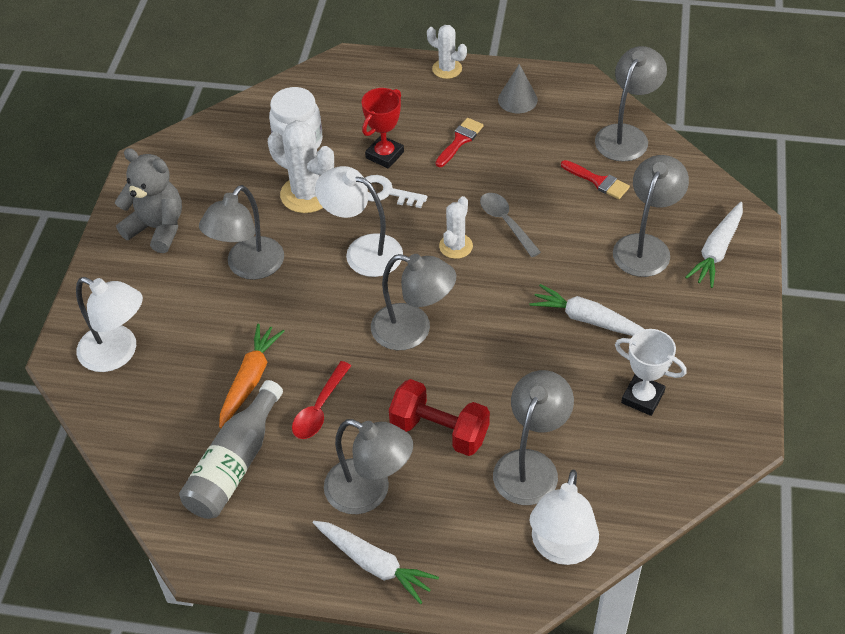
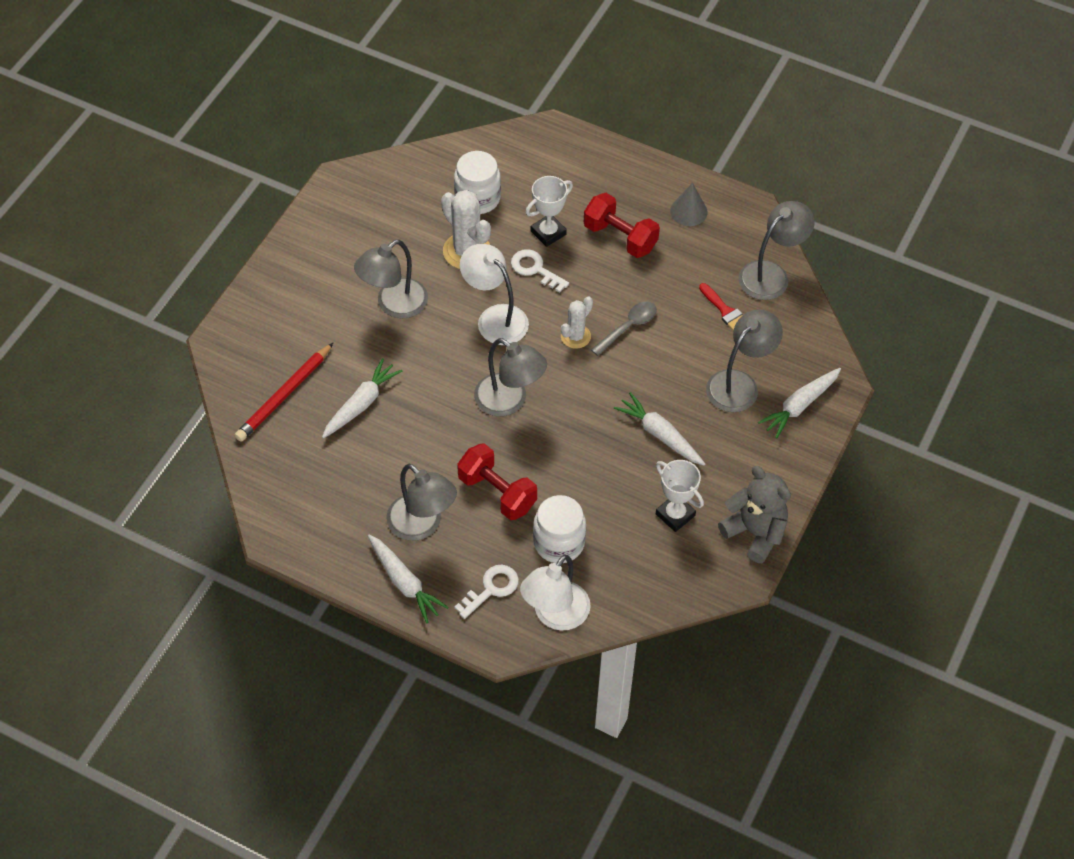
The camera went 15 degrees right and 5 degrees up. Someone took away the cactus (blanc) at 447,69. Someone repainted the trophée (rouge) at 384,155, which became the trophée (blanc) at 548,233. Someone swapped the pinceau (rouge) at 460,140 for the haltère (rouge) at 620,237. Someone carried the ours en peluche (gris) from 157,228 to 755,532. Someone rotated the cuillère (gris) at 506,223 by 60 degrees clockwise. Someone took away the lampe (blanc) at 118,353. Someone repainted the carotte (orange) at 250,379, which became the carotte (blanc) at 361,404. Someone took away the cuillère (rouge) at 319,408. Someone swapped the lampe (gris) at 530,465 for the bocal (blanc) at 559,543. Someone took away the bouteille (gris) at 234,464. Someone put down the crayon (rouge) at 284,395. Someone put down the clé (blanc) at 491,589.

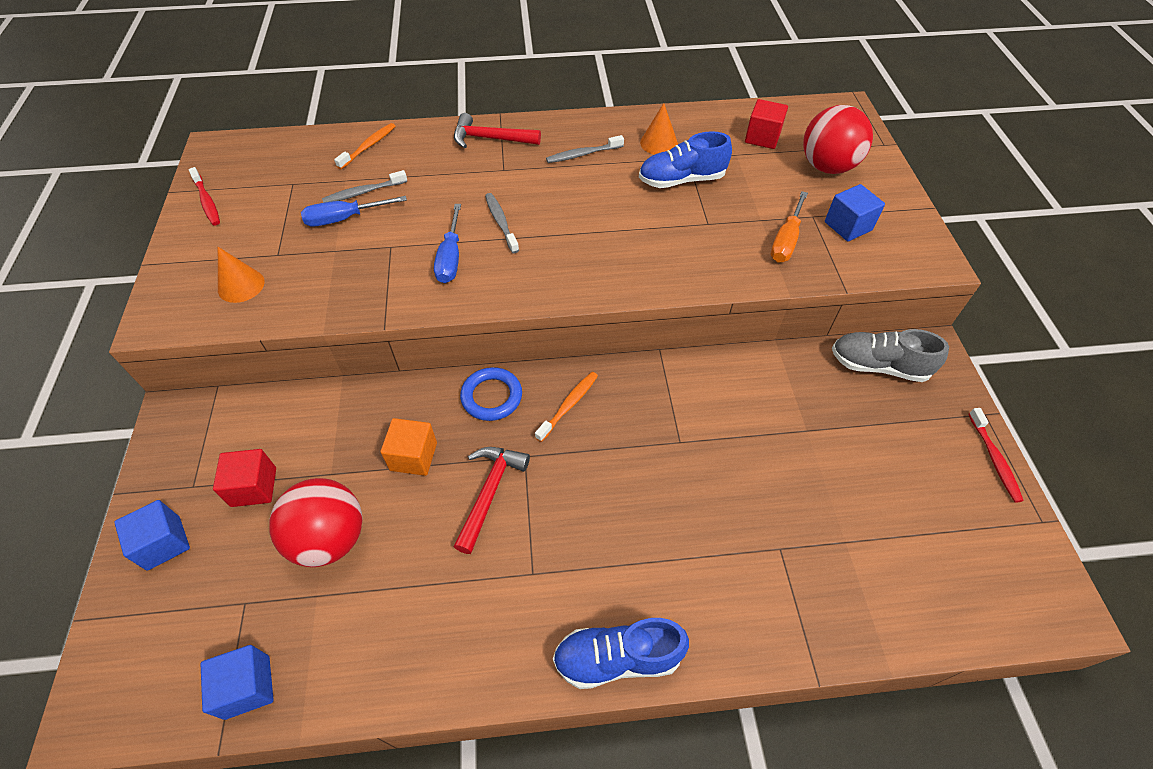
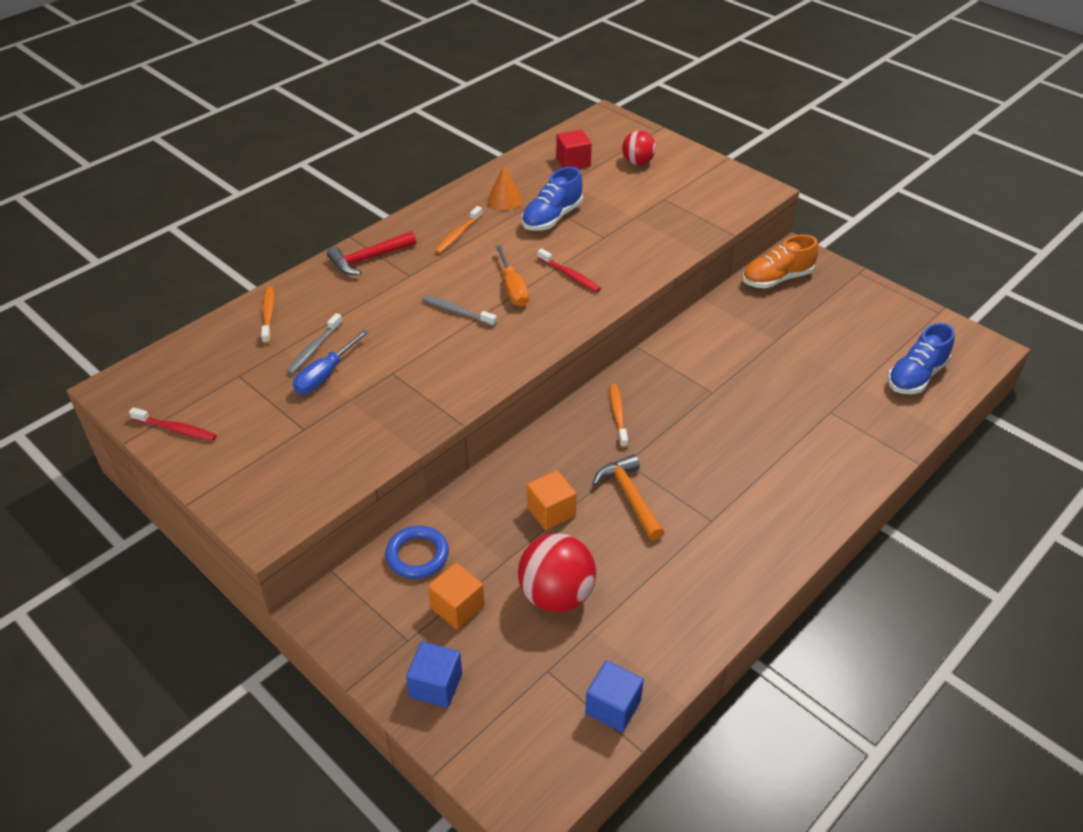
The camera went 40 degrees left and 10 degrees down. Someone scaled the balle (rouge) at 827,167 by 0.61. Someone repainted the brosse à dents (gris) at 583,154, which became the brosse à dents (orange) at 458,234. Someone took away the cube (bleu) at 848,226. Someone carried the tournevis (orange) from 786,241 to 513,288. Someone took away the tournevis (bleu) at 450,258. Someone took away the cône (orange) at 241,285. Someone repainted the chaussure (gris) at 878,366, which became the chaussure (orange) at 777,279. Someone carried the anneau (bleu) from 491,396 to 417,555. Someone carried the brosse à dents (rouge) from 994,458 to 569,275. Someone repainted the marteau (rouge) at 490,493, which became the marteau (orange) at 630,497. Someone repainted the cube (rouge) at 254,487, which became the cube (orange) at 457,607. Someone carried the chaussure (bleu) from 617,658 to 916,376.

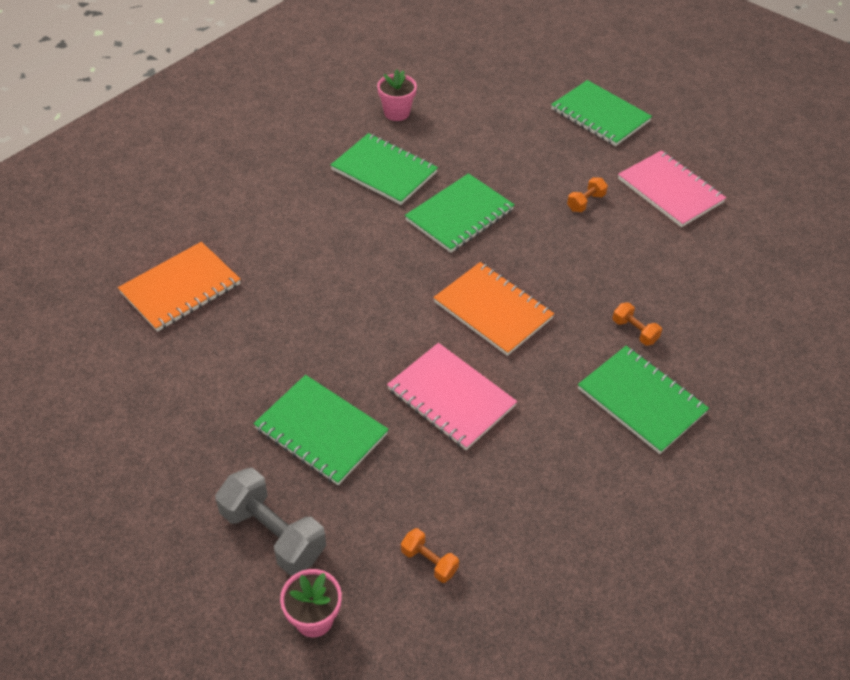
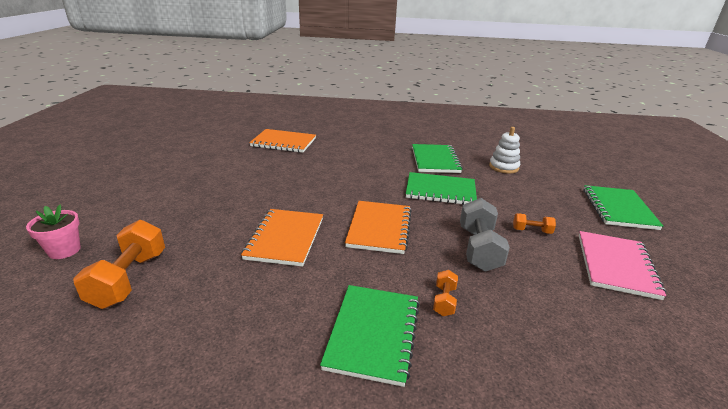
The camera went 55 degrees right and 20 degrees down. Someone took away the pot de fleurs (rose) at 396,113. Someone repainted the carnet (rose) at 451,398, which became the carnet (orange) at 285,238. Someone took away the carnet (vert) at 321,431. Someone carried the haltère (gris) from 273,534 to 479,249. Someone scaled the haltère (orange) at 429,561 by 1.98. Someone put down the jouet à empiler (blanc) at 503,167.

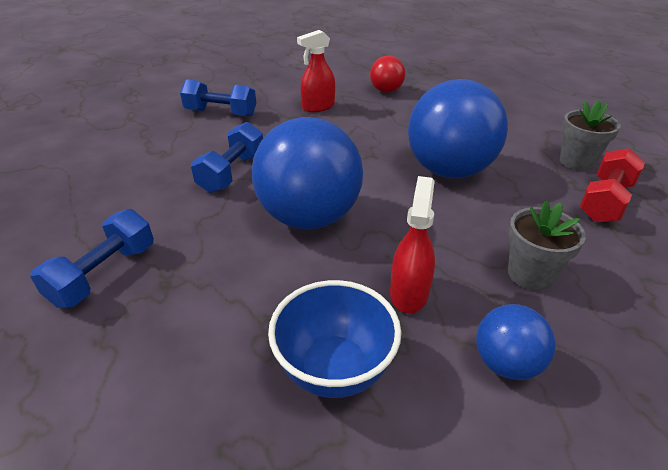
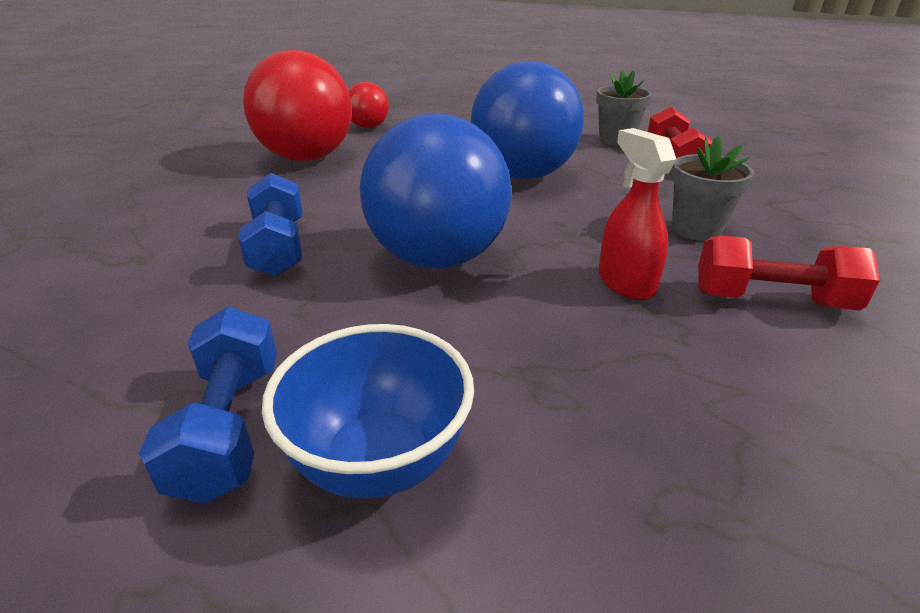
The camera went 35 degrees left and 5 degrees down. Someone swapped the vaporisateur (rouge) at 318,107 for the balle (rouge) at 307,157. Someone took away the haltère (bleu) at 221,113. Someone carried the bol (bleu) from 334,369 to 379,461. Someone swapped the balle (bleu) at 506,363 for the haltère (rouge) at 771,300.

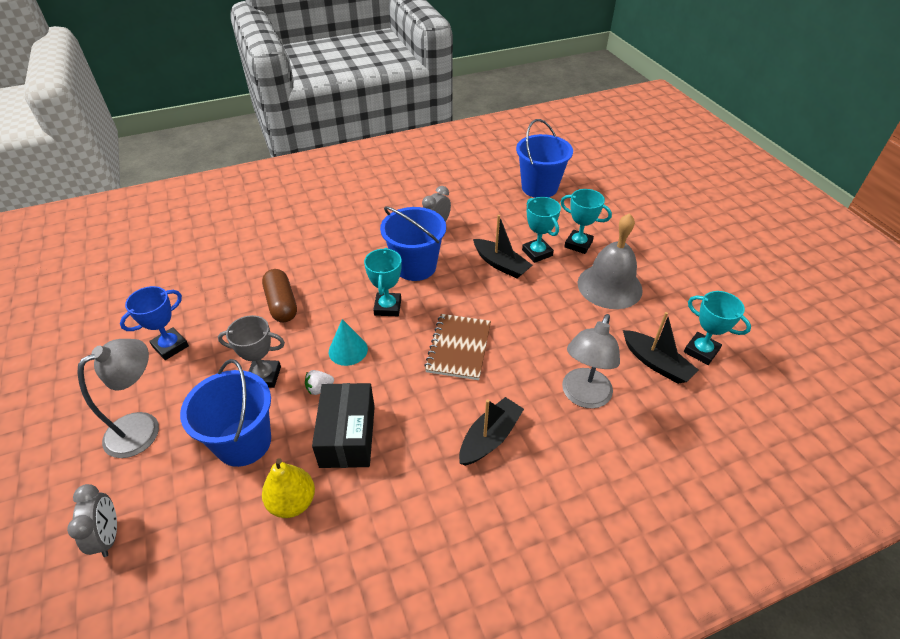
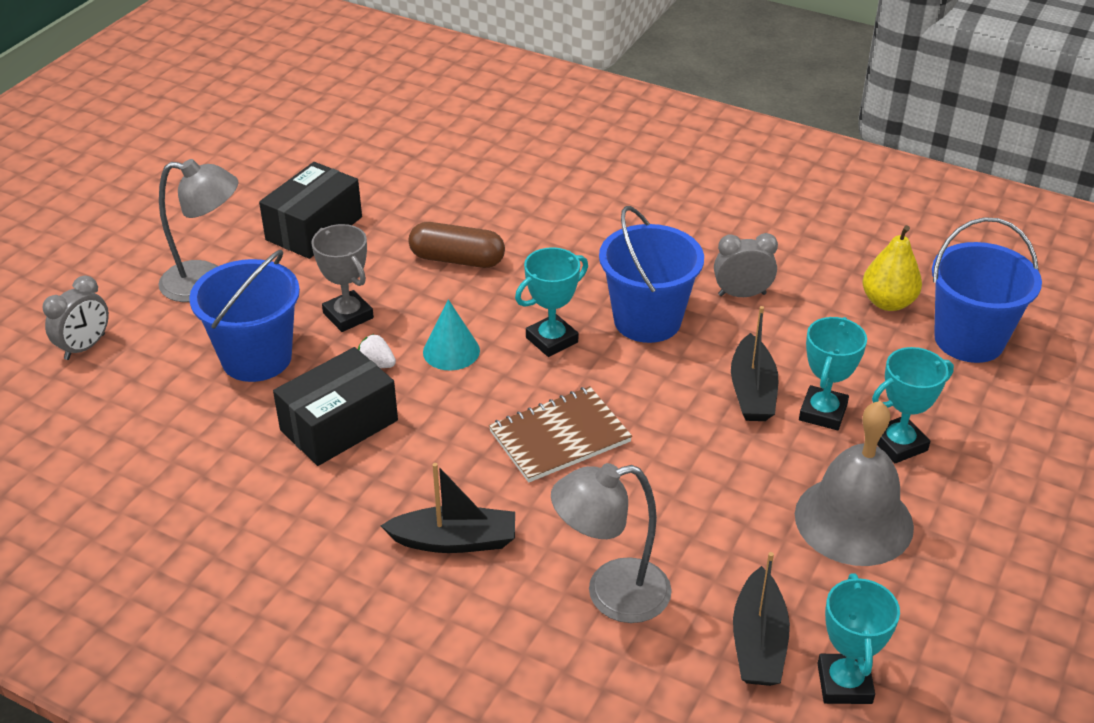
The camera went 50 degrees right and 5 degrees down. Someone rotated the trophée (turquoise) at 578,244 by 75 degrees clockwise. Someone rotated the gélule (marron) at 282,304 by 75 degrees clockwise. Someone swapped the trophée (bleu) at 170,346 for the boîte (noir) at 314,228. Someone carried the poire (jaune) from 292,502 to 887,302.

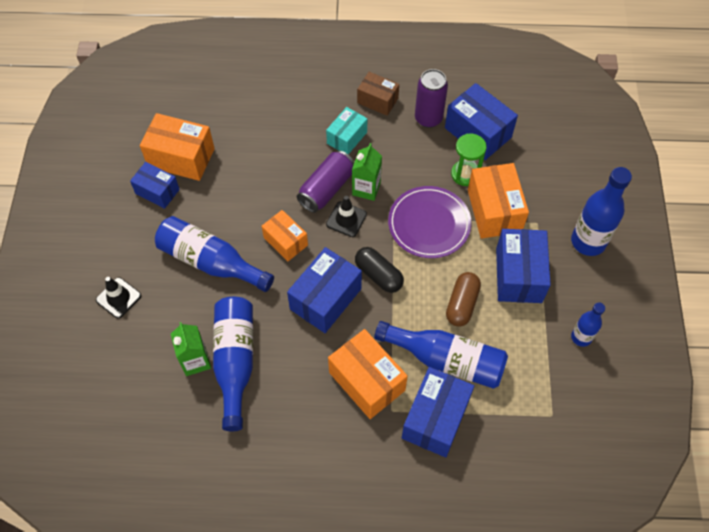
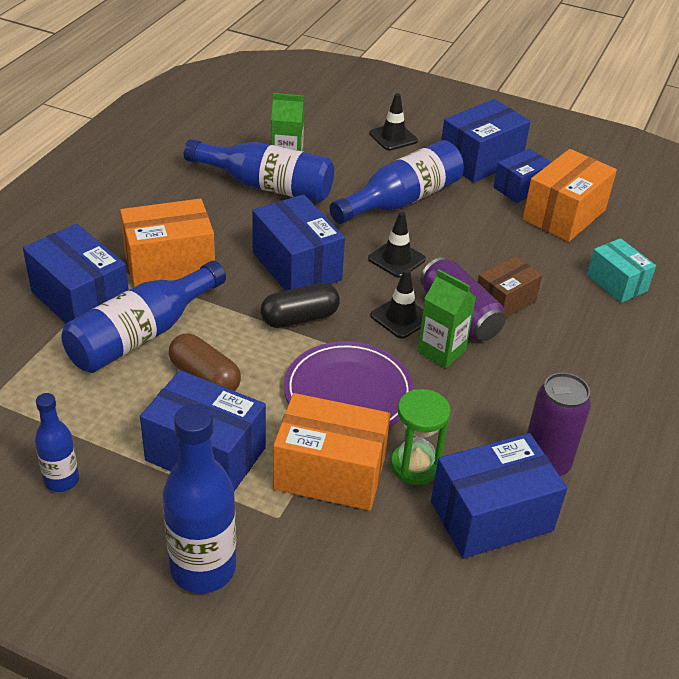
The camera went 110 degrees right and 20 degrees down. Someone carried the boîte (marron) from 377,100 to 505,301. Someone carried the boîte (turquoise) from 347,138 to 616,283. Someone swapped the boîte (orange) at 285,241 for the cône de chantier (noir) at 396,259. Someone put down the boîte (bleu) at 480,160.

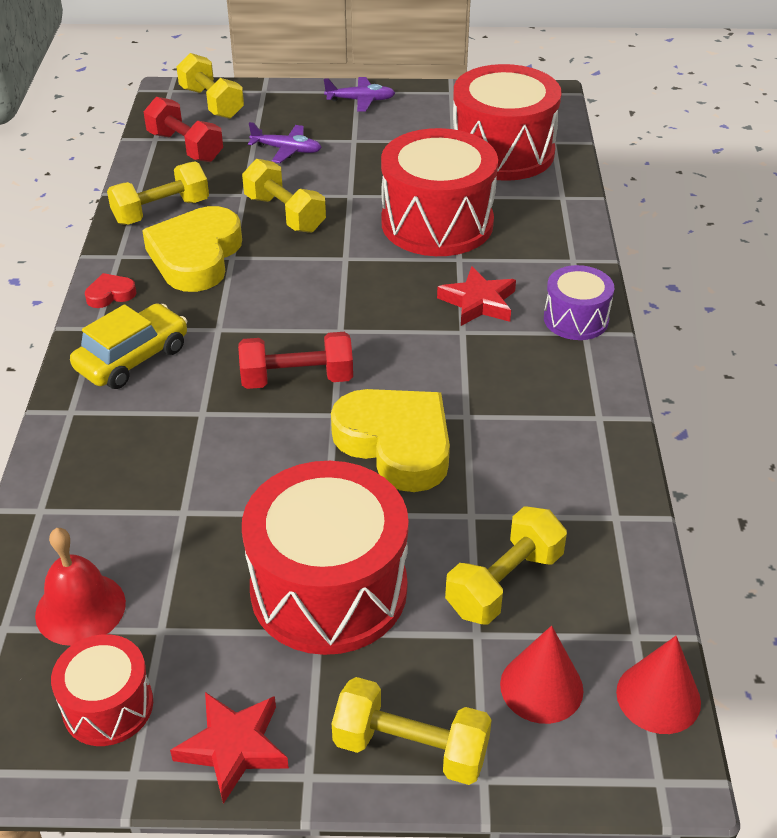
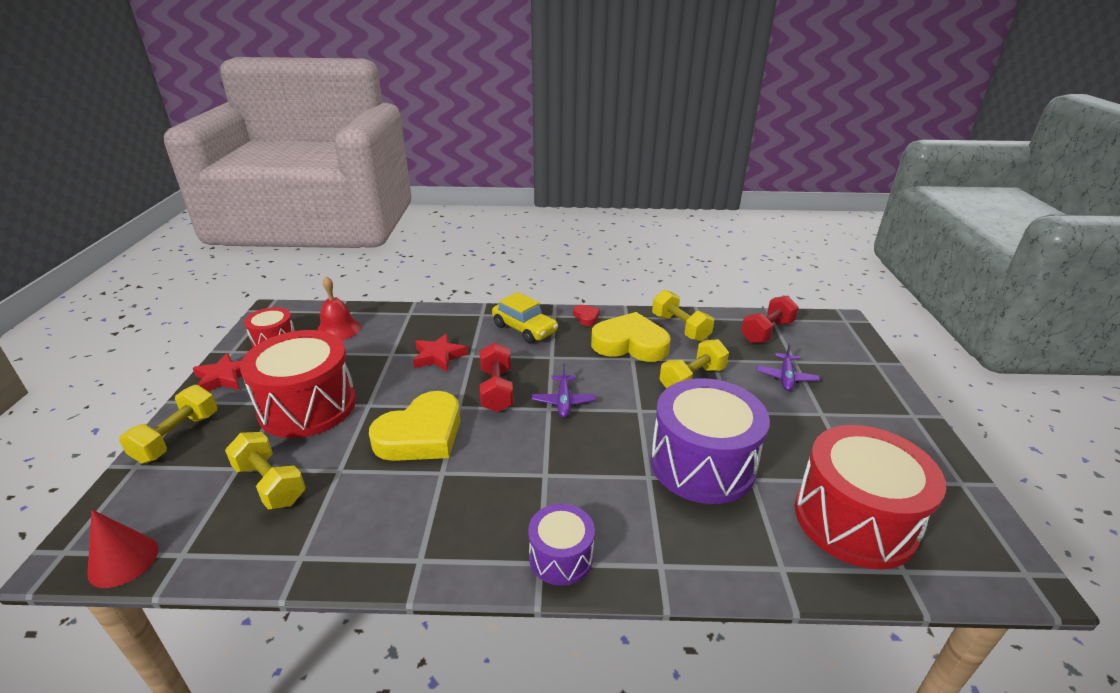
The camera went 90 degrees right and 10 degrees down. Someone took away the haltère (jaune) at 211,103. Someone carried the avion (violet) from 361,100 to 563,401. Someone repainted the tambour (rouge) at 437,223, which became the tambour (violet) at 702,464. Someone carried the étoile (rouge) from 478,302 to 438,356. Someone took away the cône (rouge) at 541,687.

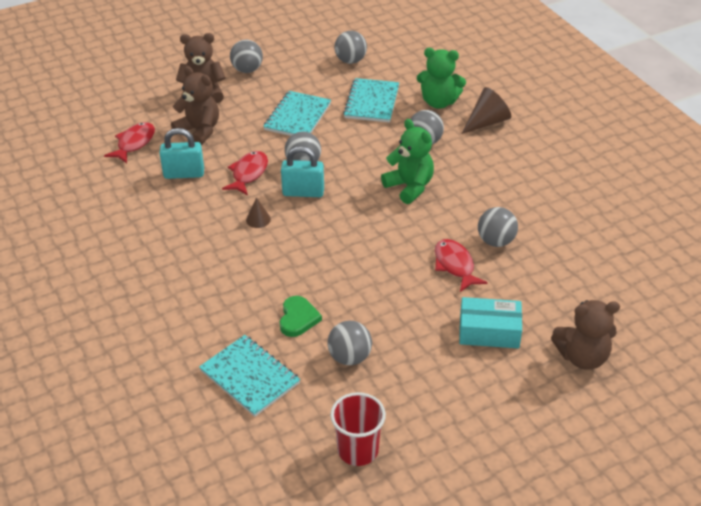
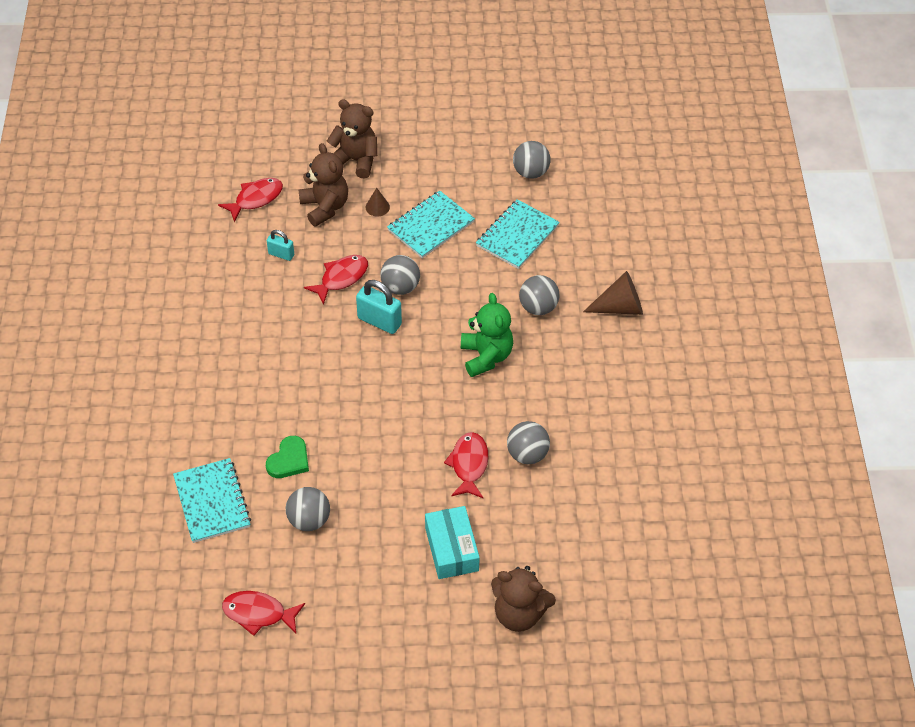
The camera went 25 degrees right and 10 degrees up. Someone took away the balle (gris) at 247,70. Someone took away the ours en peluche (vert) at 439,102. Someone scaled the cadenas (turquoise) at 184,174 by 0.60. Someone carried the cône (marron) from 258,219 to 377,207. Someone rotated the boîte (turquoise) at 489,331 by 45 degrees clockwise. Someone swapped the gobelet (rouge) at 358,450 for the poisson (rouge) at 258,613.

